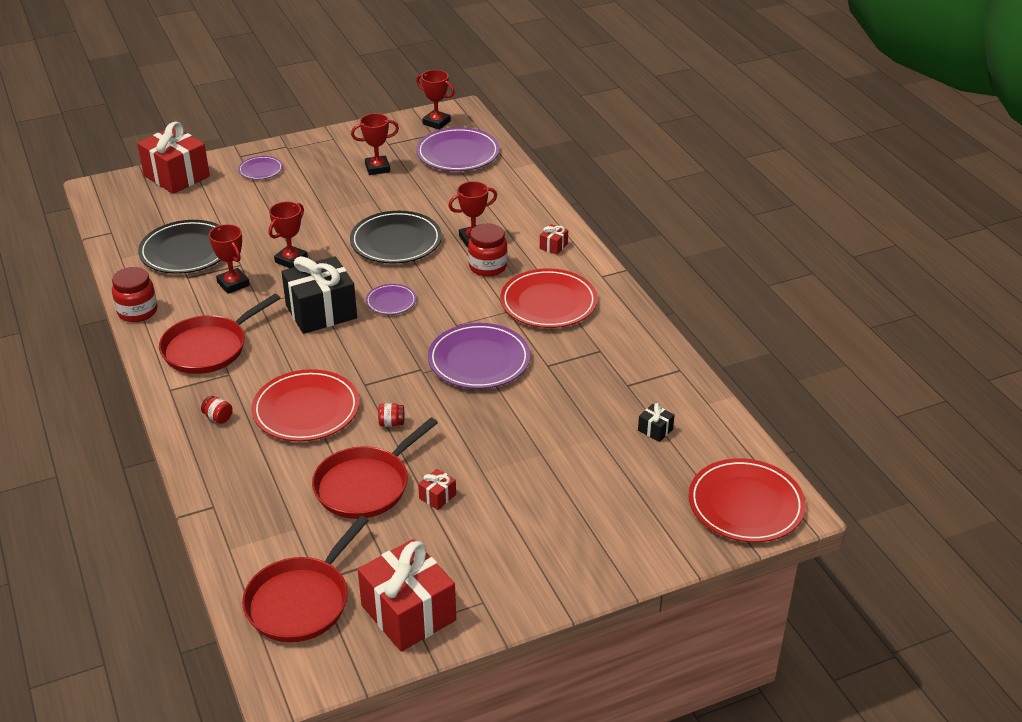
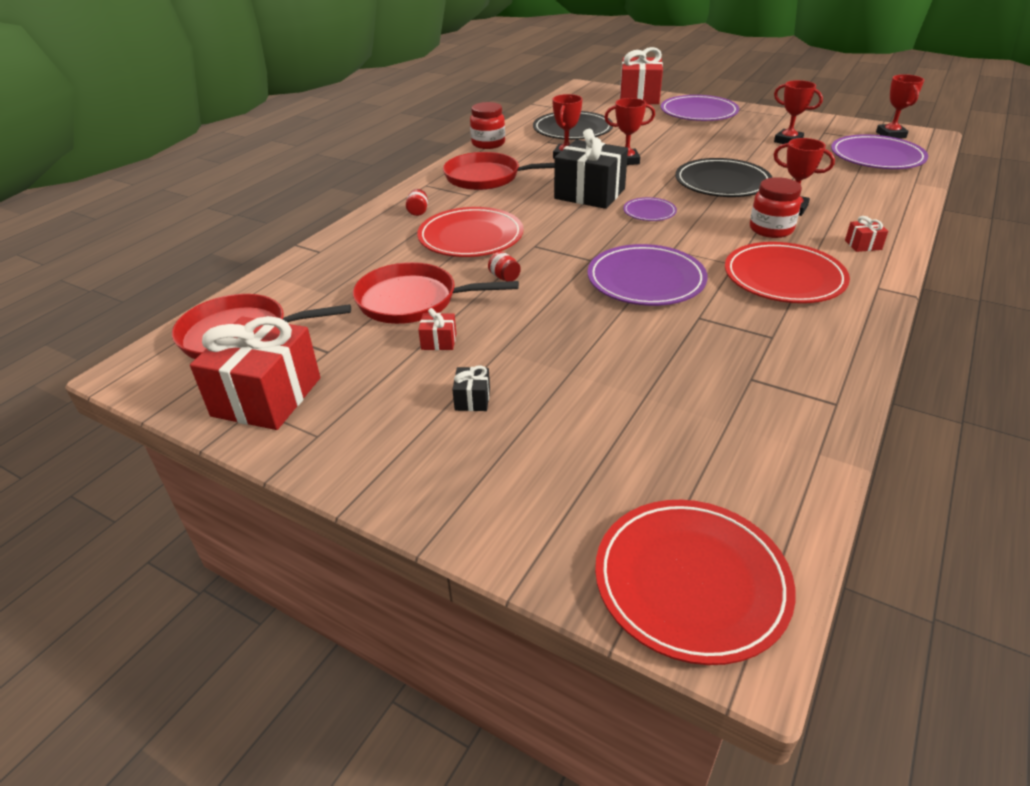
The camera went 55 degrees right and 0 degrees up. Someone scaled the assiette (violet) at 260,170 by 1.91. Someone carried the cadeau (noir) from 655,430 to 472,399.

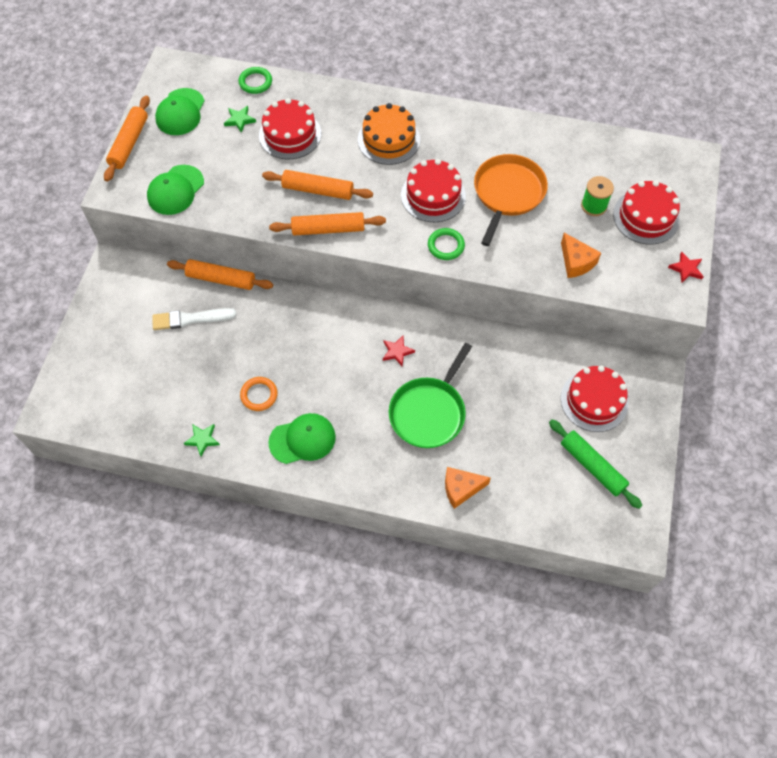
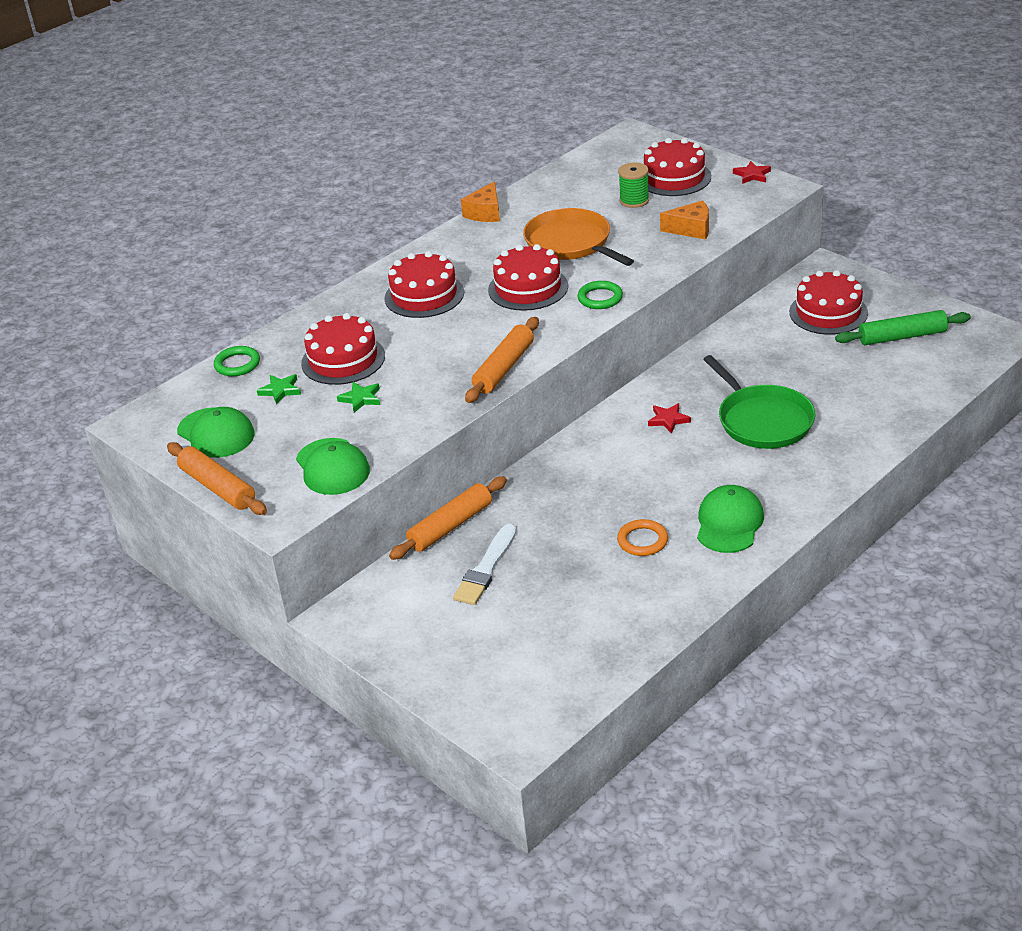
The camera went 55 degrees left and 25 degrees down. Someone repainted the gâteau (orange) at 389,140, which became the gâteau (rouge) at 424,295. Someone took away the rouleau à pâtisserie (orange) at 318,190. Someone carried the étoile (vert) from 202,439 to 361,399. Someone carried the fromage (orange) from 461,489 to 485,213.

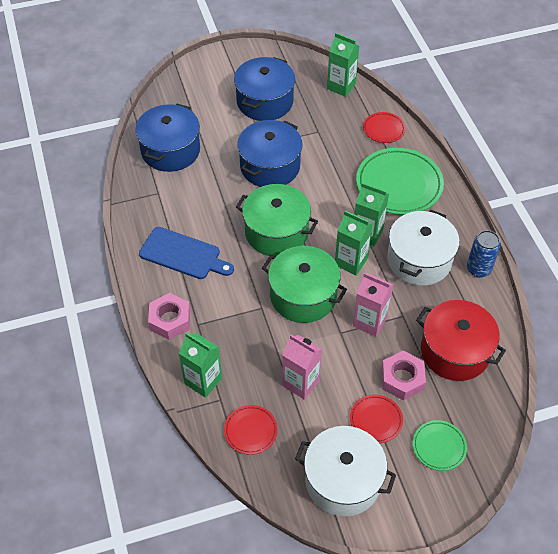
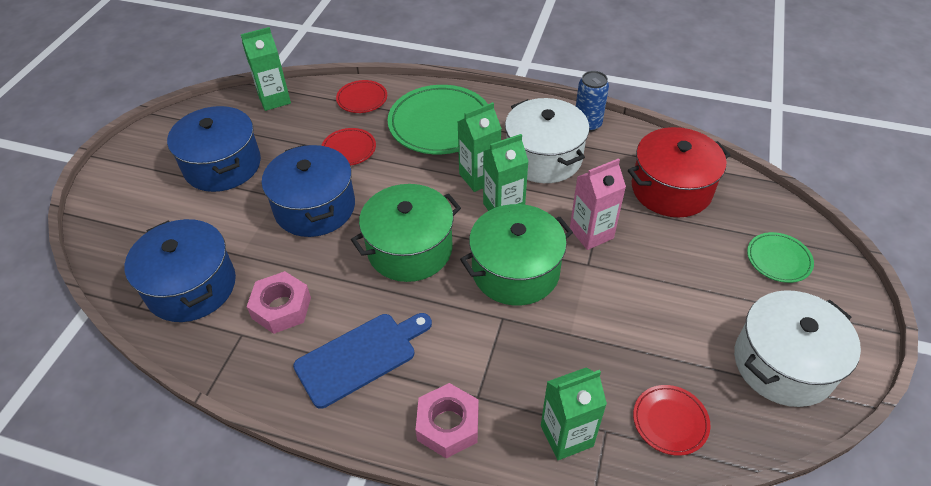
The camera went 55 degrees left and 5 degrees down. Someone took away the brique de lait (rose) at 300,383. Someone carried the écrou (rose) from 402,379 to 281,308. Someone carried the assiette (rouge) from 376,420 to 349,149.

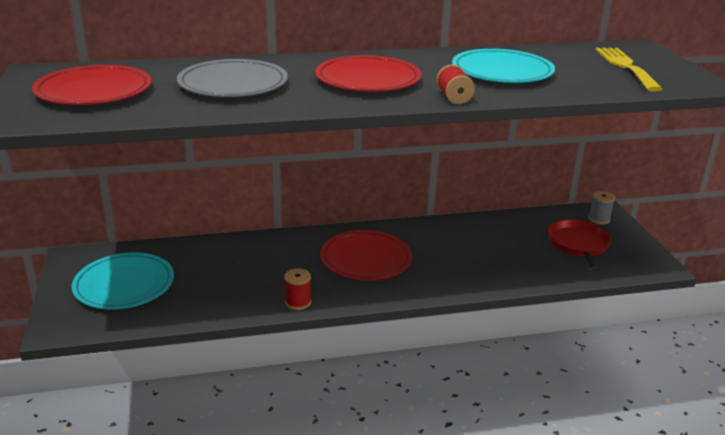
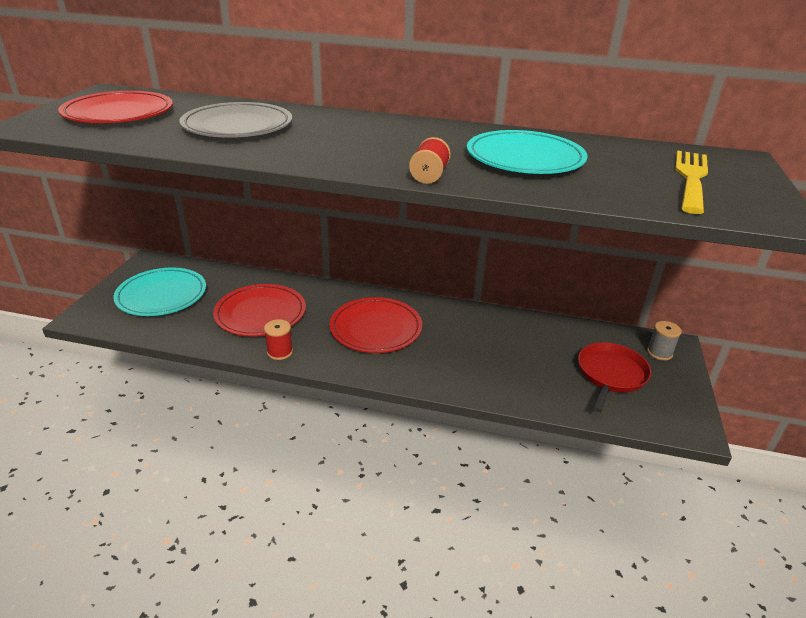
The camera went 25 degrees right and 5 degrees up. Someone carried the assiette (rouge) from 368,79 to 260,314.

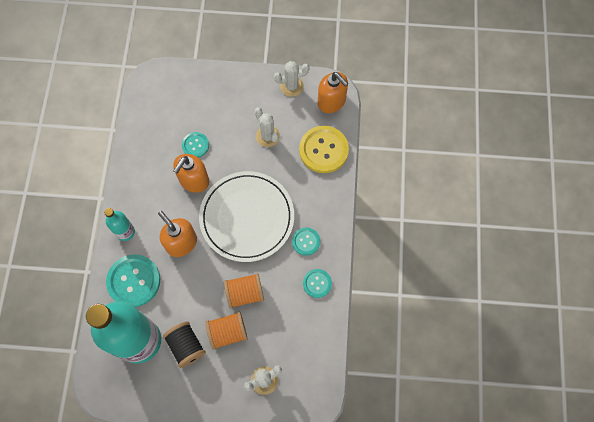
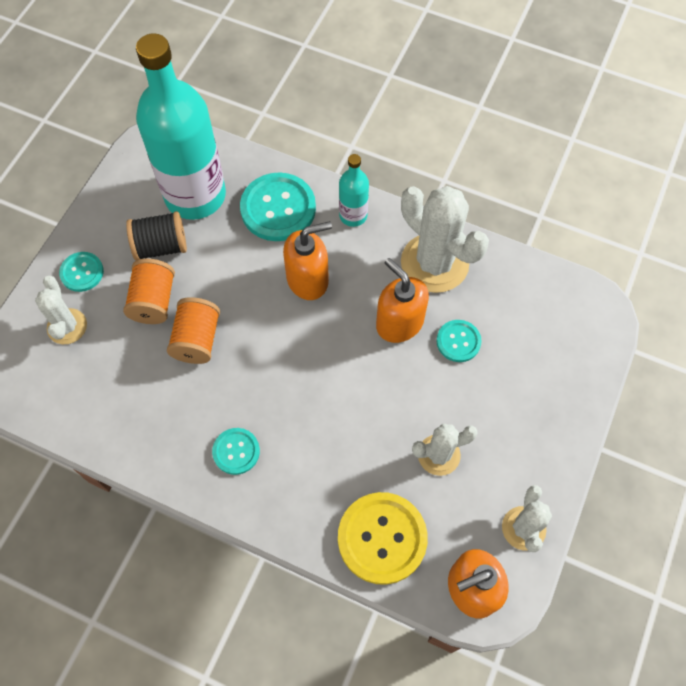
The camera went 110 degrees right and 5 degrees down. Someone took away the assiette (blanc) at 247,217. Someone carried the bouton (turquoise) from 317,283 to 82,272. Someone put down the cactus (blanc) at 434,263.

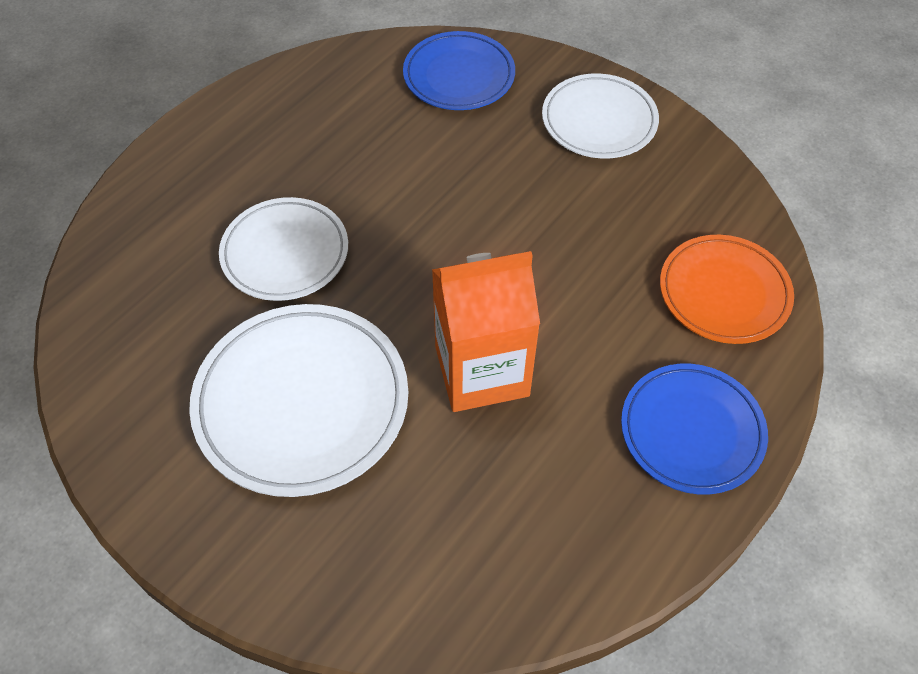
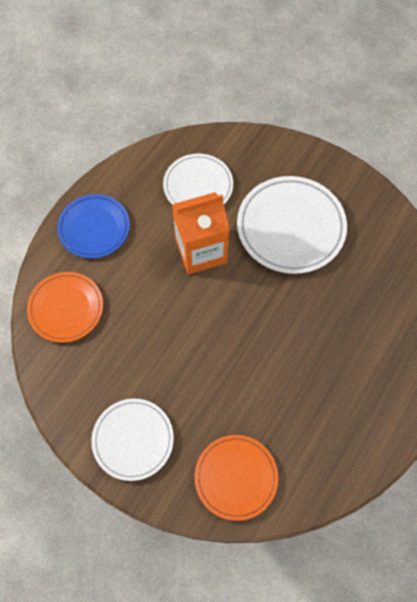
The camera went 175 degrees right and 10 degrees up. Someone repainted the assiette (bleu) at 459,76, which became the assiette (orange) at 236,477. Someone carried the assiette (blanc) from 285,253 to 198,186.

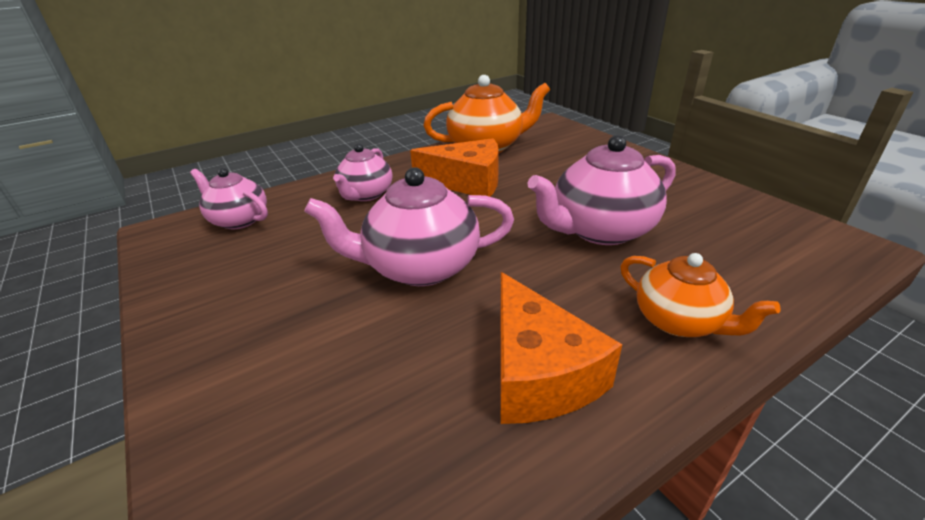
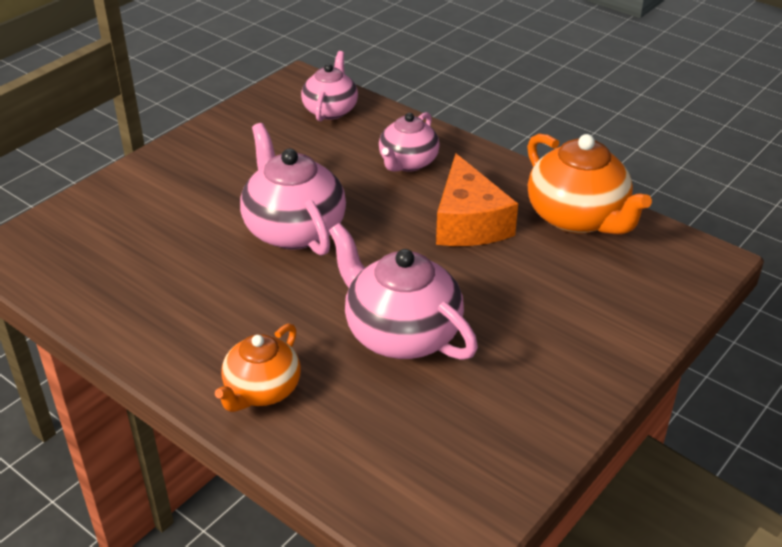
The camera went 70 degrees right and 5 degrees up. Someone rotated the théière (rose) at 366,194 by 60 degrees counterclockwise. Someone took away the fromage (orange) at 538,372.

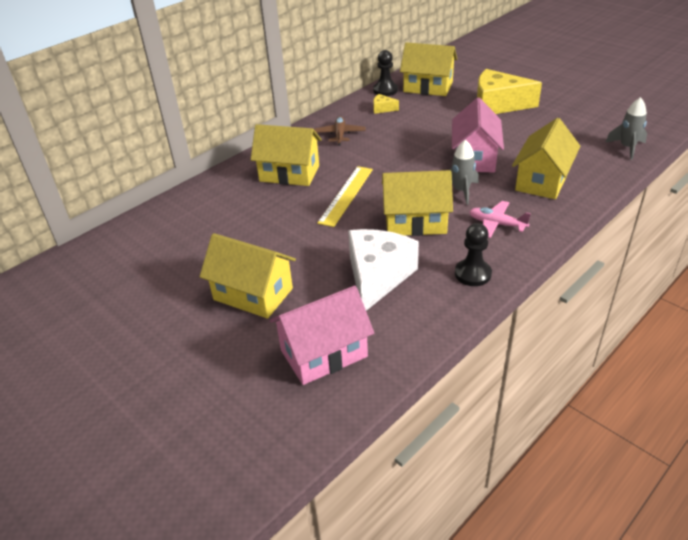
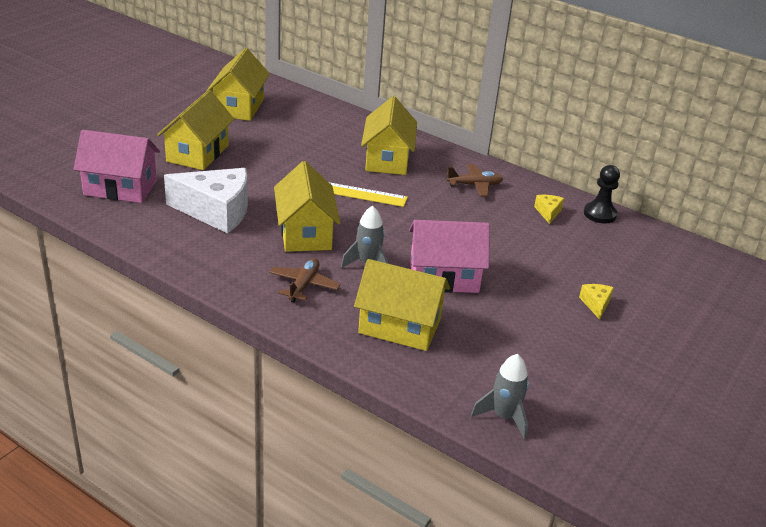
The camera went 75 degrees right and 5 degrees down. Someone carried the maison (jaune) from 428,87 to 239,107. Someone scaled the fromage (jaune) at 498,105 by 0.42. Someone repainted the avion (rose) at 496,224, which became the avion (marron) at 303,285. Someone took away the pion (noir) at 473,274. Someone rotated the maison (rose) at 324,353 by 45 degrees counterclockwise.

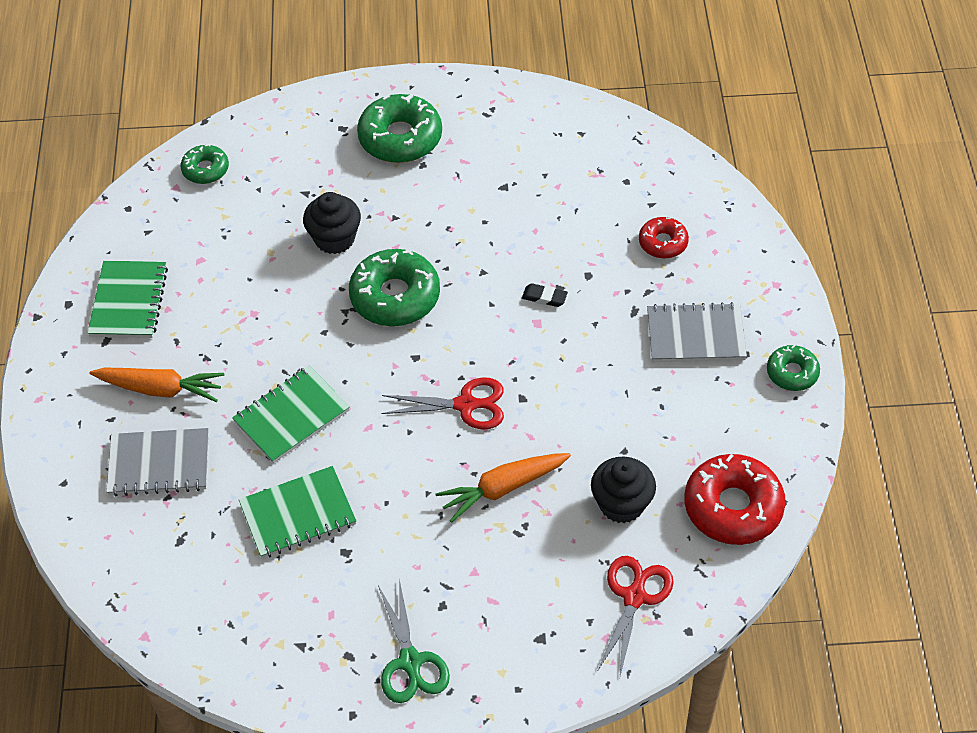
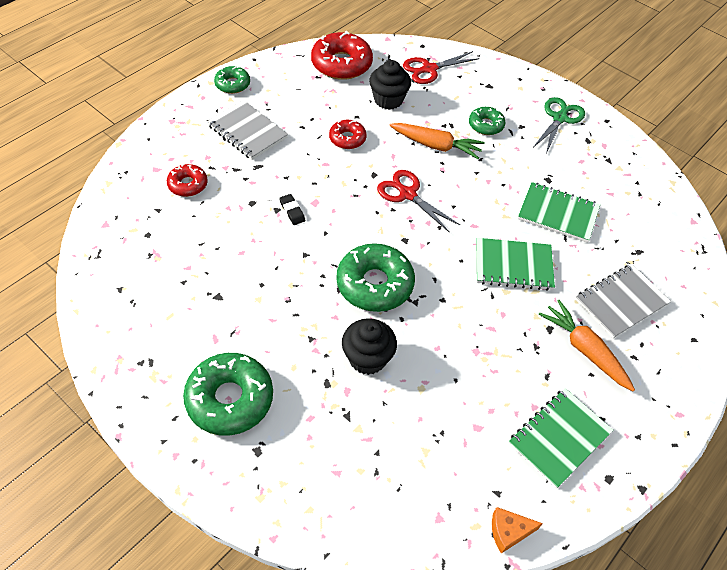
The camera went 140 degrees left and 0 degrees up. Someone carried the beignet (vert) from 205,169 to 486,125. Someone rotated the carnet (gris) at 159,464 by 75 degrees counterclockwise. Someone put down the beignet (rouge) at 347,139. Someone put down the fromage (orange) at 509,532.

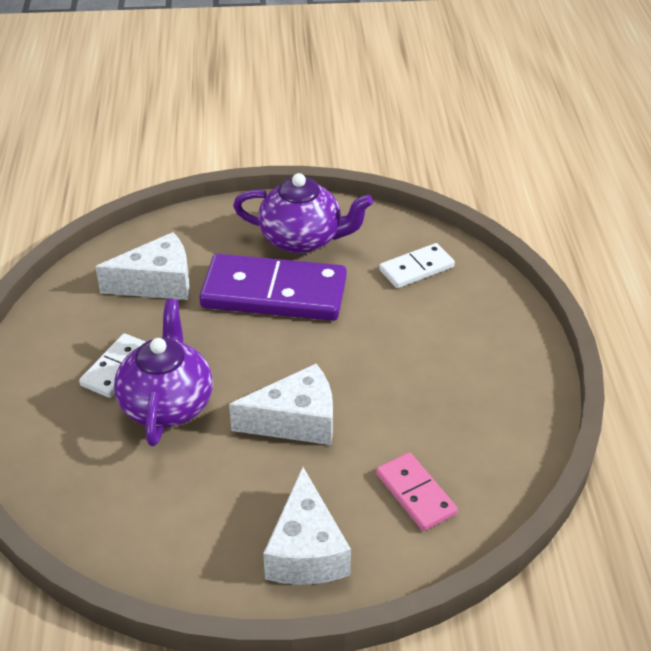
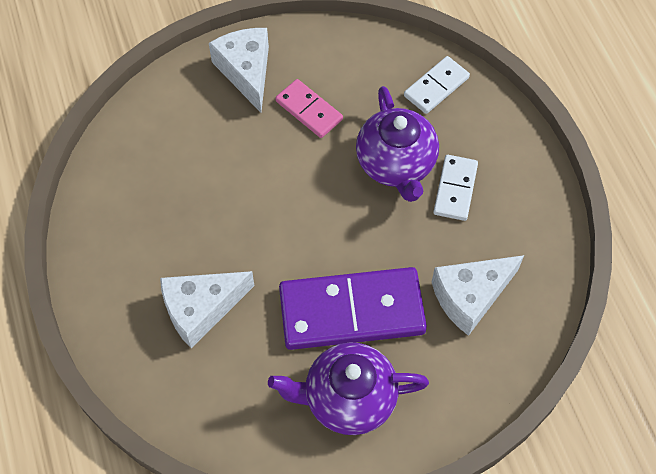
The camera went 165 degrees right and 20 degrees up. Someone carried the domino (blanc) from 416,269 to 436,87. Someone carried the fromage (blanc) from 296,421 to 201,309. Someone carried the domino (rose) from 415,494 to 309,110.

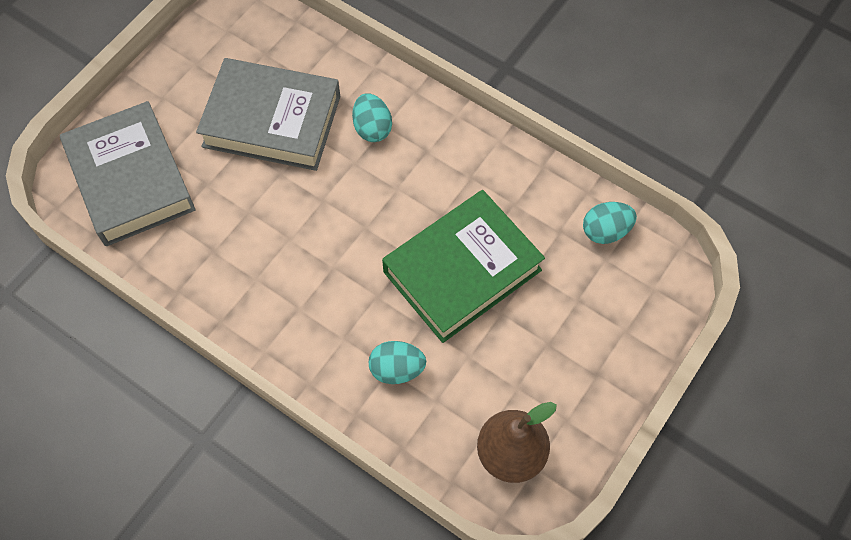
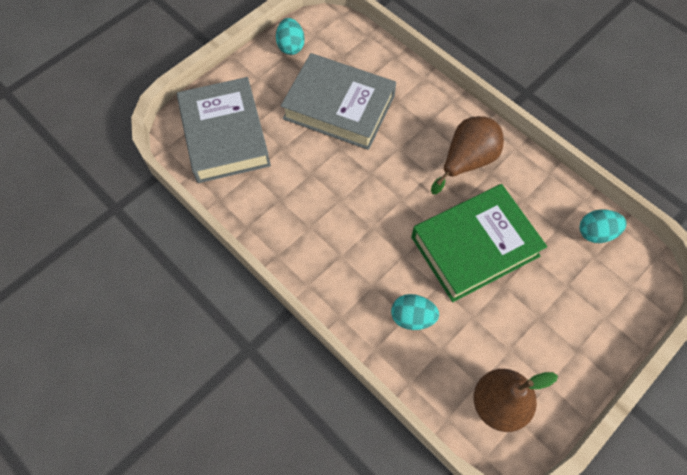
The camera went 10 degrees right and 0 degrees up. Someone carried the œuf (turquoise) from 372,128 to 291,46. Someone put down the poire (marron) at 467,161.

